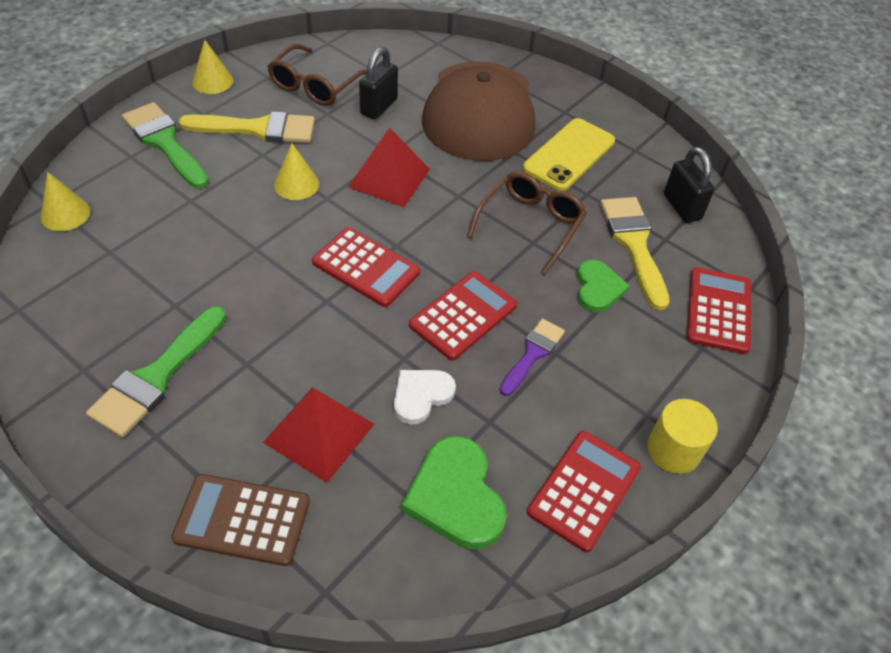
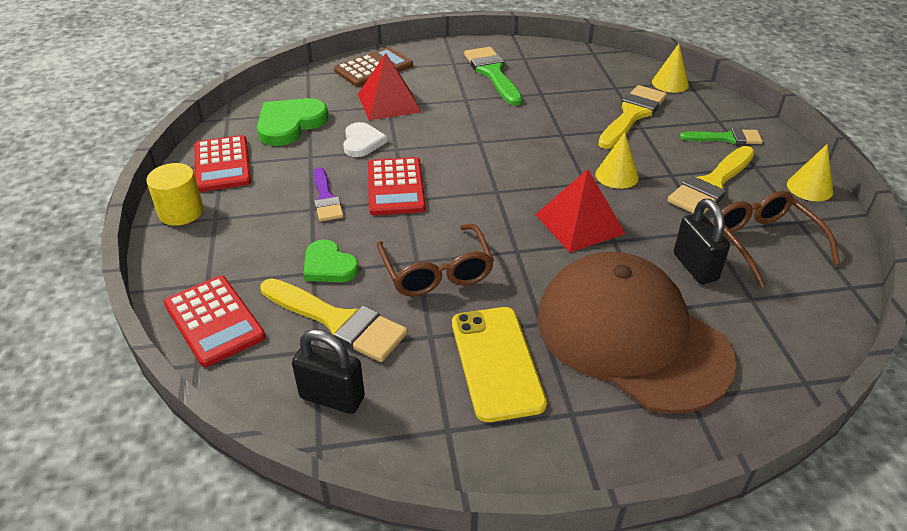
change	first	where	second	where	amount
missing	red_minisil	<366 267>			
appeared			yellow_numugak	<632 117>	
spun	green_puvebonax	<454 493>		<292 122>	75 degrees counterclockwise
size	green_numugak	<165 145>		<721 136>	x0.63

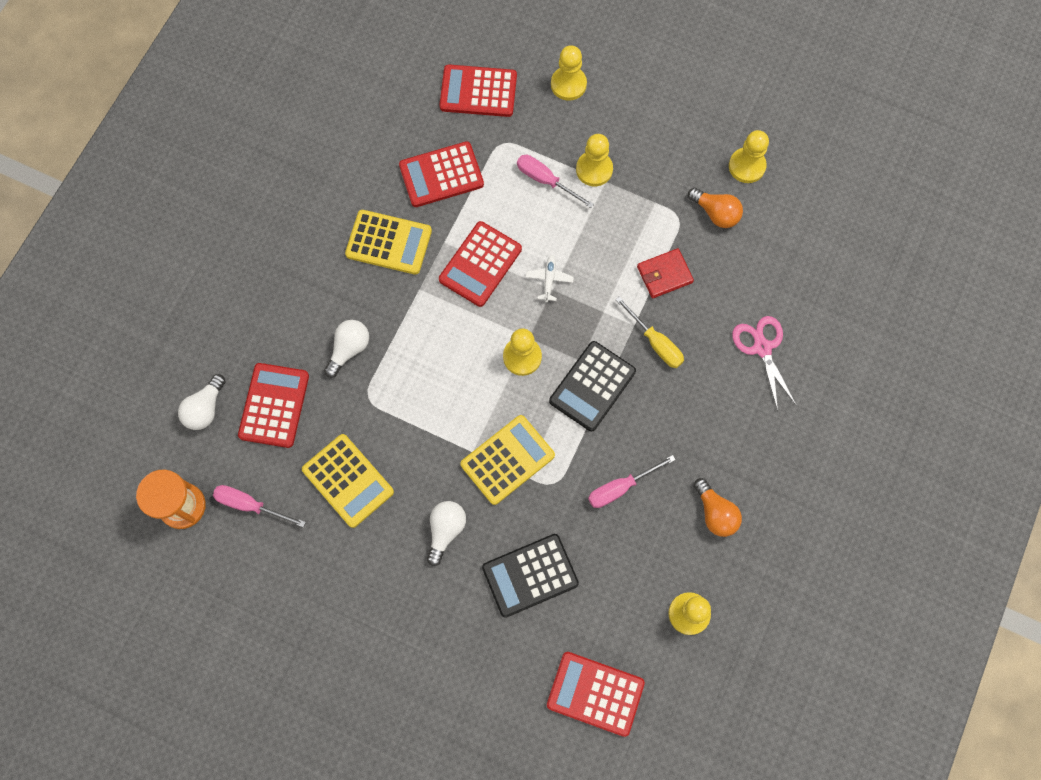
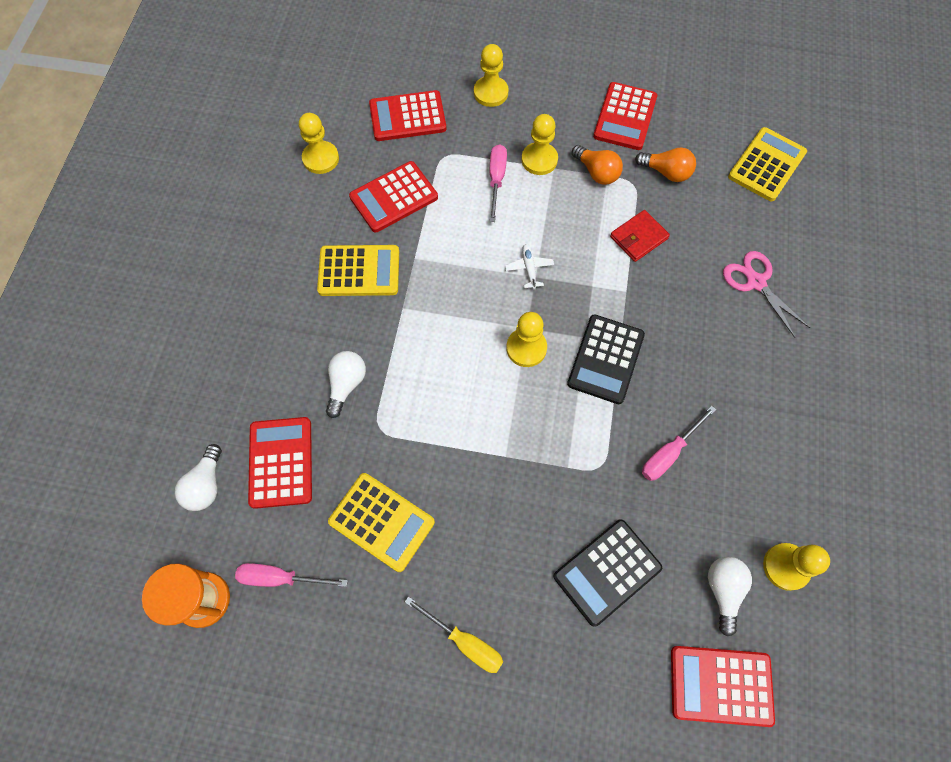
change	first	where	second	where	amount
relocated	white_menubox	<446 533>		<730 596>	
relocated	red_minisil	<480 264>		<625 116>	
relocated	yellow_minisil	<507 460>		<767 164>	
relocated	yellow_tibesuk	<649 332>		<454 634>	
relocated	orange_menubox	<718 507>		<597 165>	
relocated	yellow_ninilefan	<749 156>		<319 143>	
spun	pink_tibesuk	<555 181>		<498 183>	75 degrees clockwise

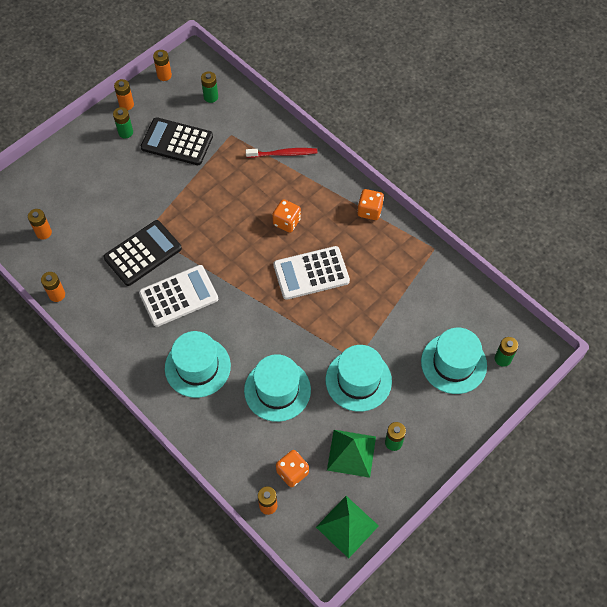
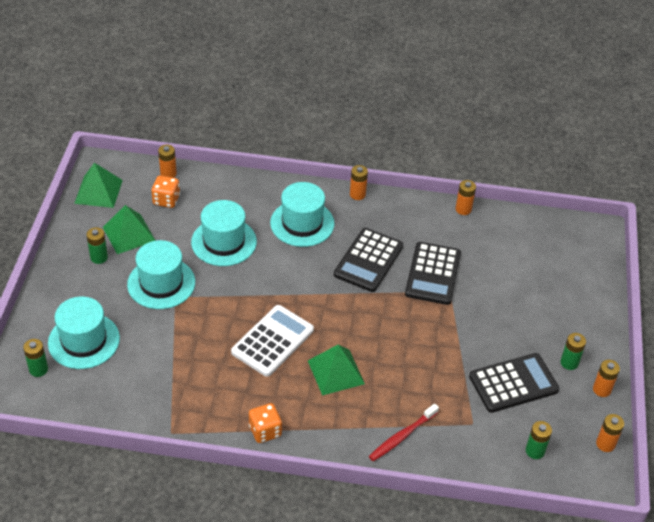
change	first	where	second	where	amount
relocated	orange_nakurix	<40 224>		<359 182>	
exchanged	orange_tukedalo	<286 216>	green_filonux	<336 370>	
colour	white_minisil	<178 296>	black_minisil	<368 260>	

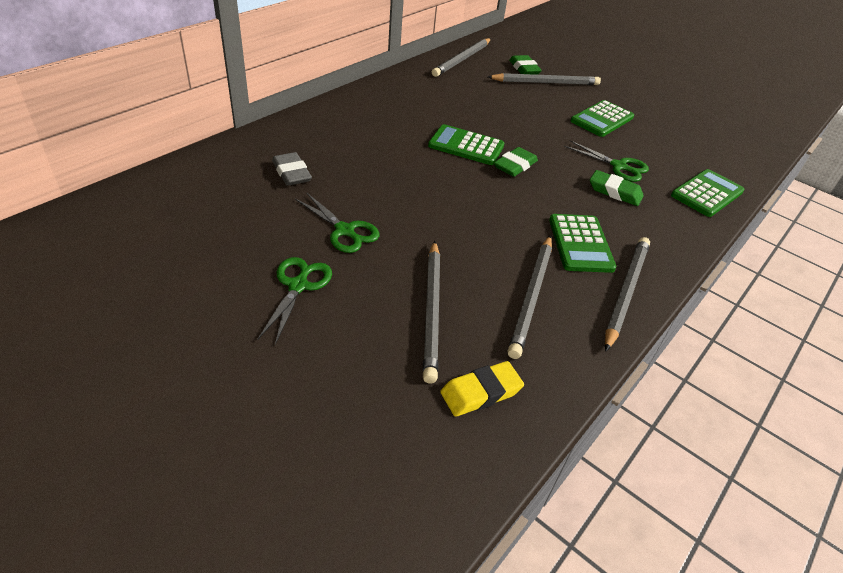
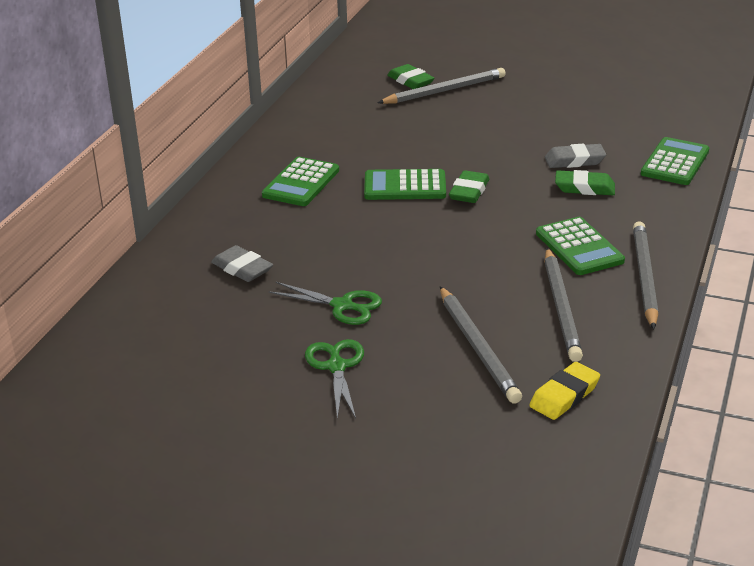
change	first	where	second	where	amount
missing	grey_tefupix	<461 57>			
relocated	green_minisil	<602 118>		<300 181>	
exchanged	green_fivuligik	<606 161>	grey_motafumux	<575 156>	

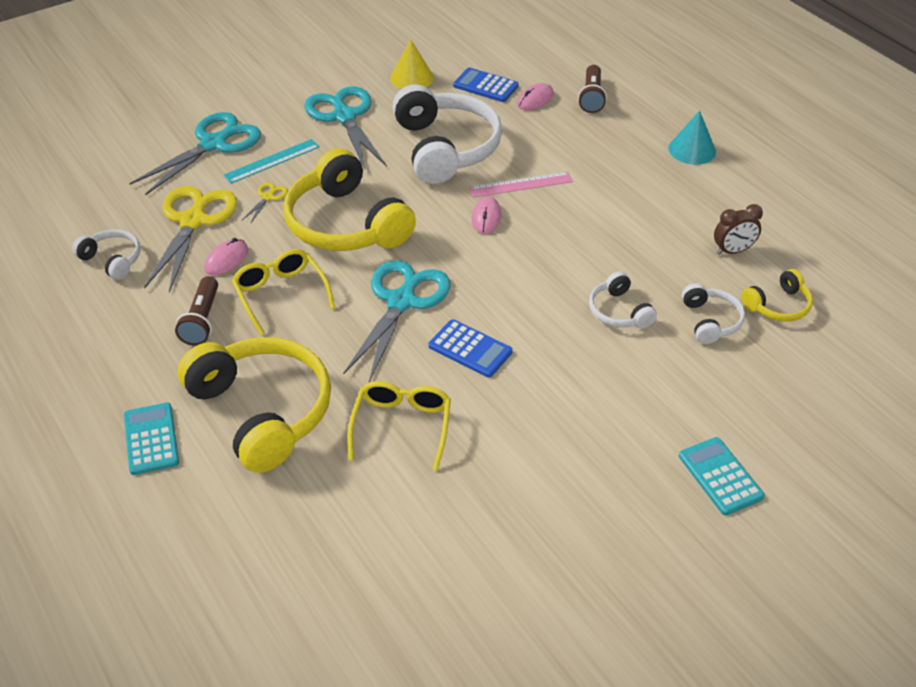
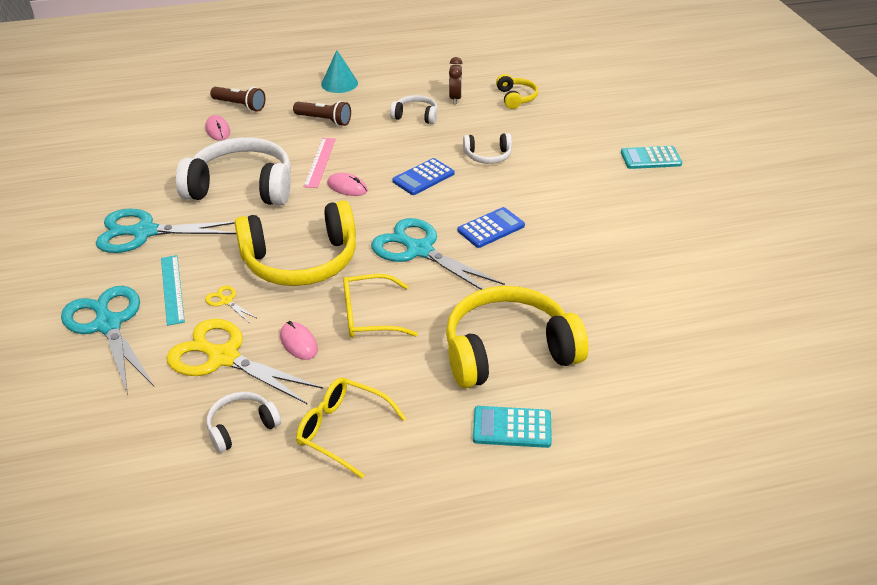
change	first	where	second	where	amount
missing	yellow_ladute	<412 64>			
relocated	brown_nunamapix	<196 311>		<322 113>	
relocated	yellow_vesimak	<399 425>		<351 428>	
relocated	blue_minisil	<486 84>		<423 176>	
relocated	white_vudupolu	<713 313>		<414 109>	

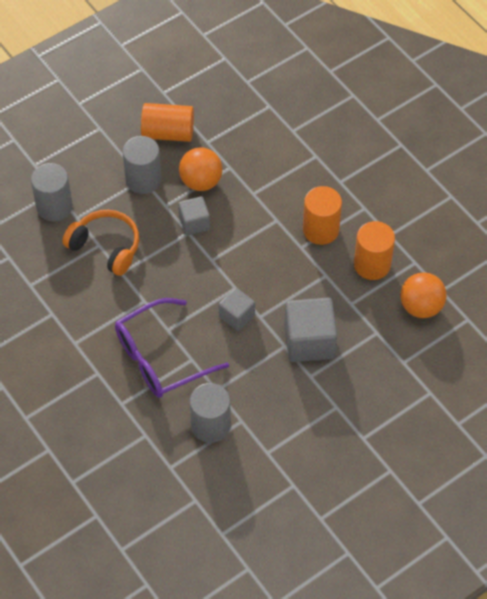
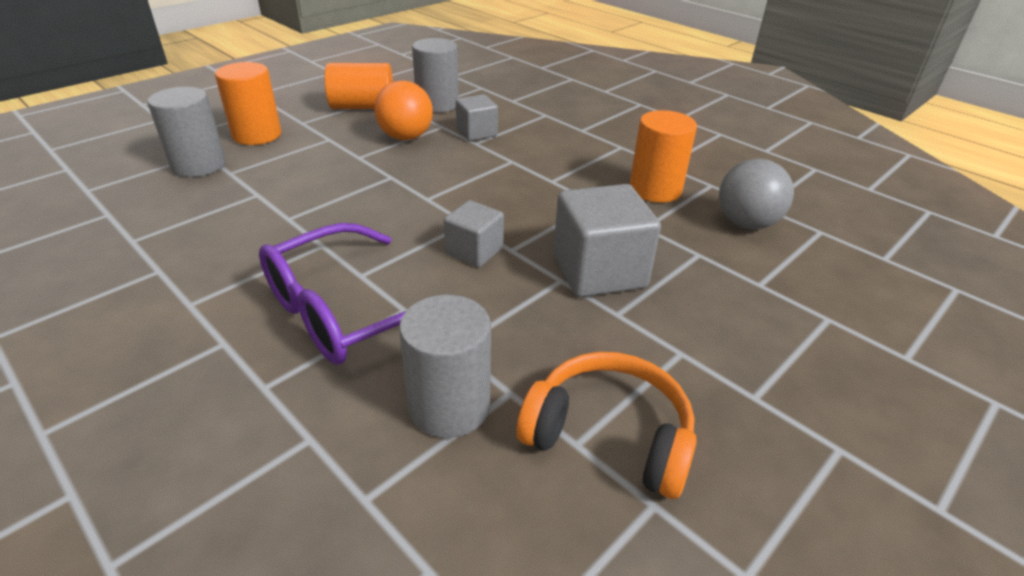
change	first	where	second	where	amount
relocated	orange_vudupolu	<100 243>		<606 425>	
relocated	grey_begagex	<142 165>		<435 75>	
relocated	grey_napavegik	<194 215>		<477 117>	
relocated	orange_begagex	<322 215>		<248 103>	
colour	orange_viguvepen	<423 295>	grey_viguvepen	<756 194>	

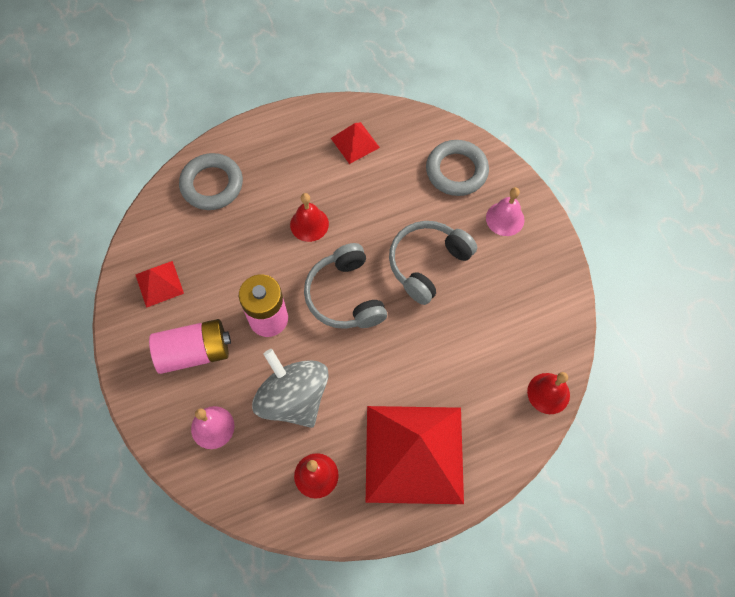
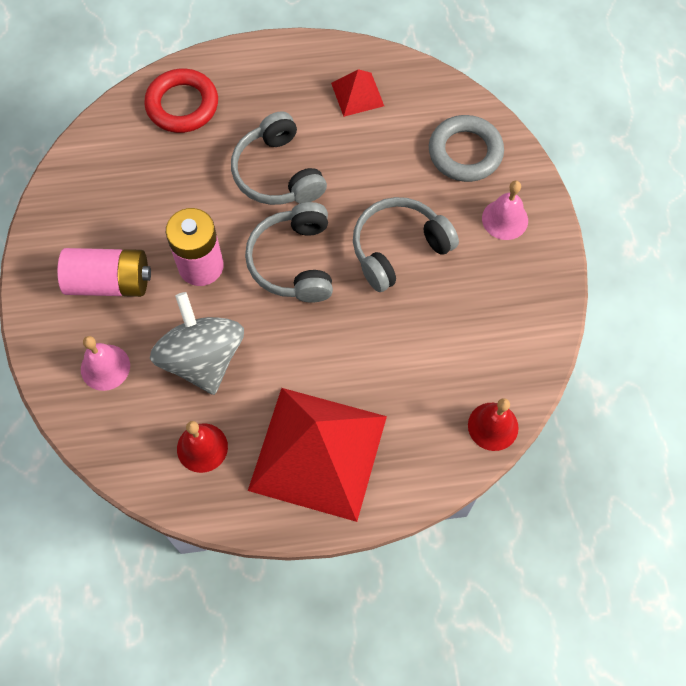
change	first	where	second	where	amount
missing	red_filonux	<159 284>			
exchanged	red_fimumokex	<309 217>	grey_vudupolu	<279 158>	
colour	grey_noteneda	<211 181>	red_noteneda	<181 100>	

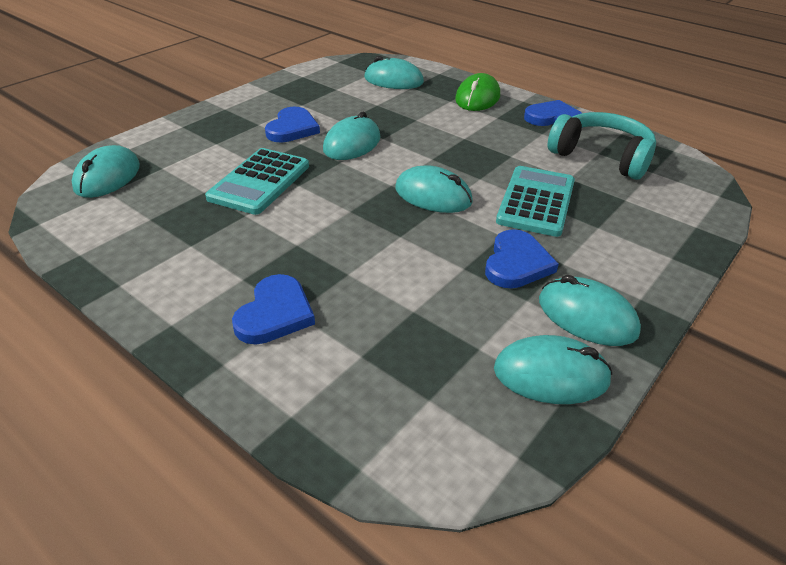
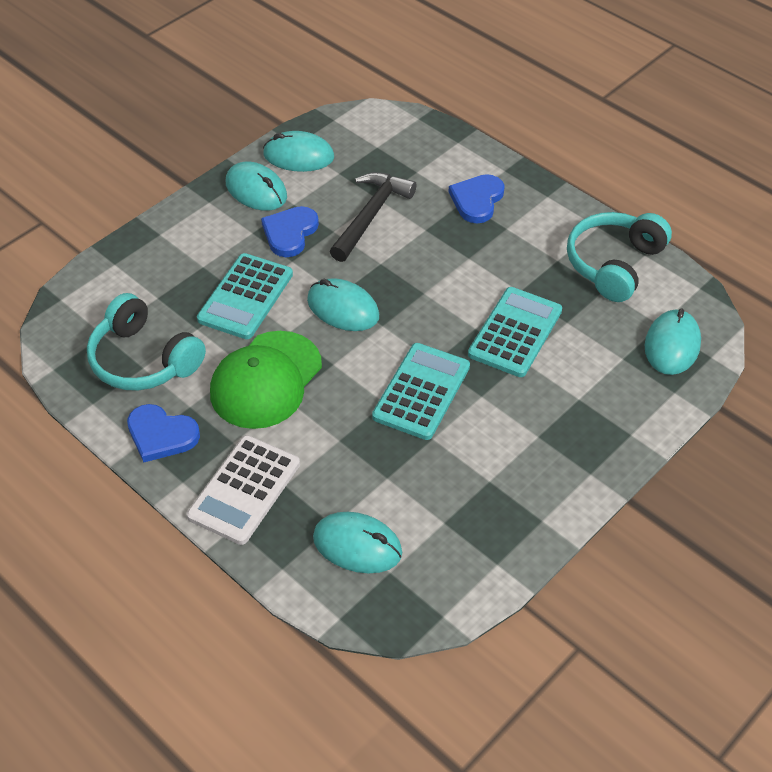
change	first	where	second	where	amount
missing	blue_puvebonax	<292 124>			
appeared			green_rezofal	<266 380>	
appeared			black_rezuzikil	<373 217>	
appeared			turquoise_vudupolu	<619 257>	
exchanged	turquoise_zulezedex	<352 136>	turquoise_minisil	<421 391>	
exchanged	green_zulezedex	<477 92>	white_minisil	<243 490>	

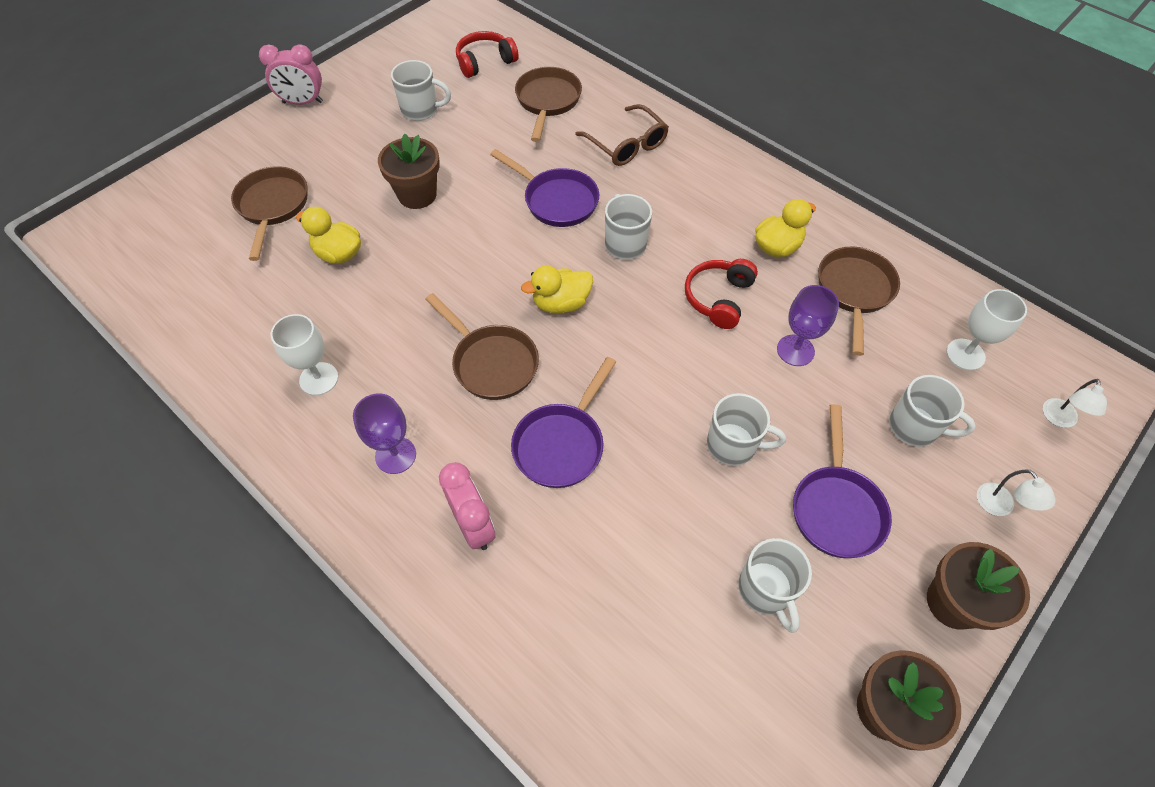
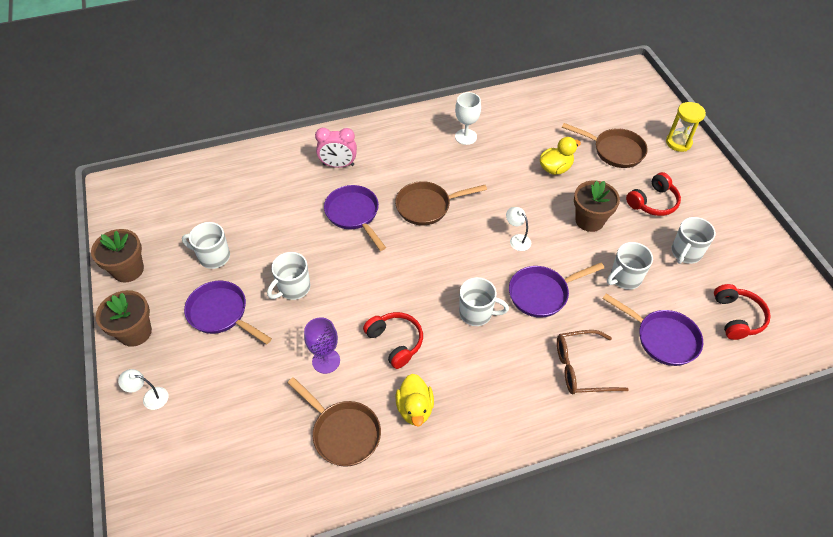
change	first	where	second	where	amount
missing	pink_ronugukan	<291 74>			
missing	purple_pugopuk	<384 433>			
missing	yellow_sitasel	<557 289>			
missing	white_pugopuk	<986 329>			
appeared			red_vudupolu	<653 194>	
appeared			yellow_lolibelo	<686 127>	
relocated	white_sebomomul	<932 411>		<630 266>	
relocated	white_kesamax	<1075 403>		<518 229>	
colour	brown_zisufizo	<548 104>	purple_zisufizo	<652 329>	

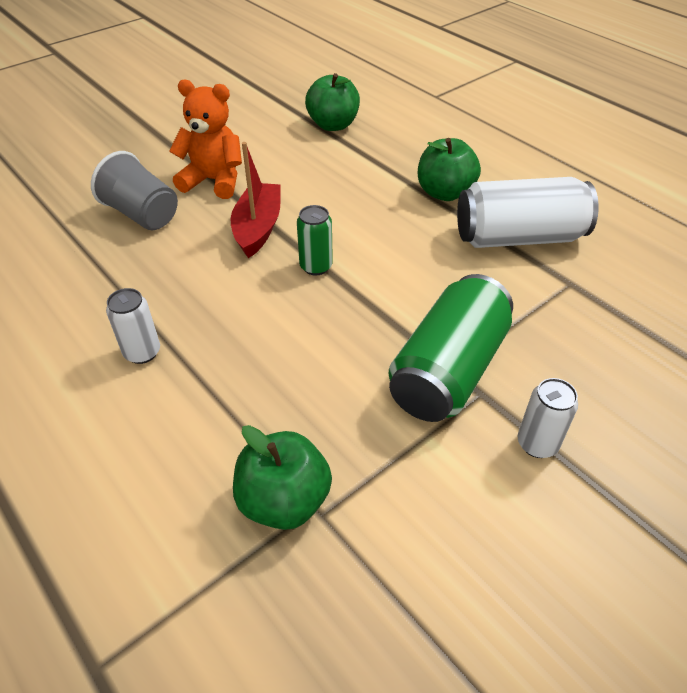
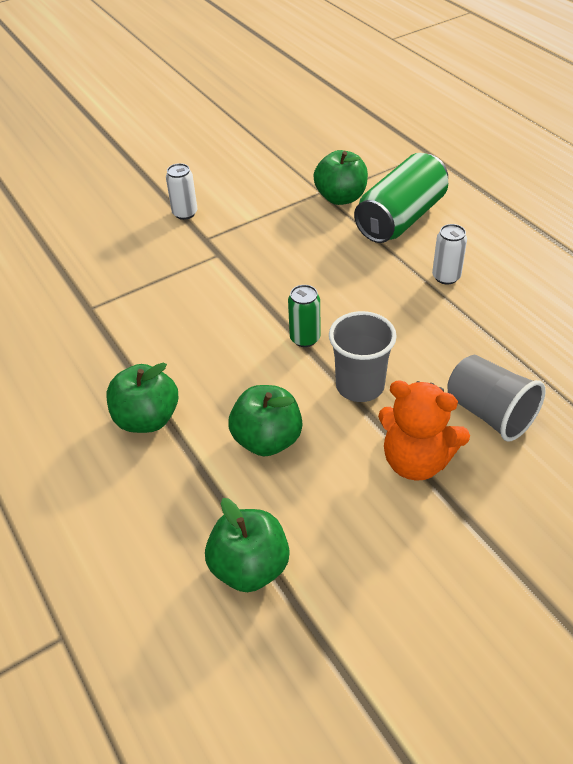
change	first	where	second	where	amount
missing	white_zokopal	<528 212>			
appeared			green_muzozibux	<265 420>	
relocated	green_zokopal	<451 348>		<401 198>	
exchanged	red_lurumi	<256 200>	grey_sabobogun	<363 356>	

